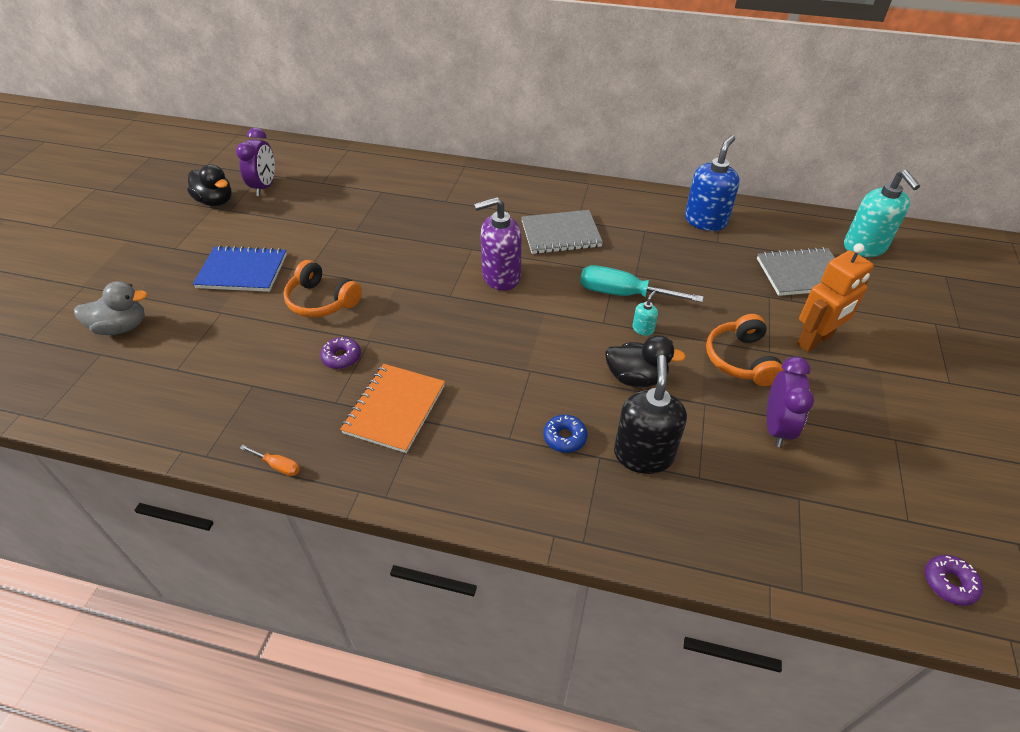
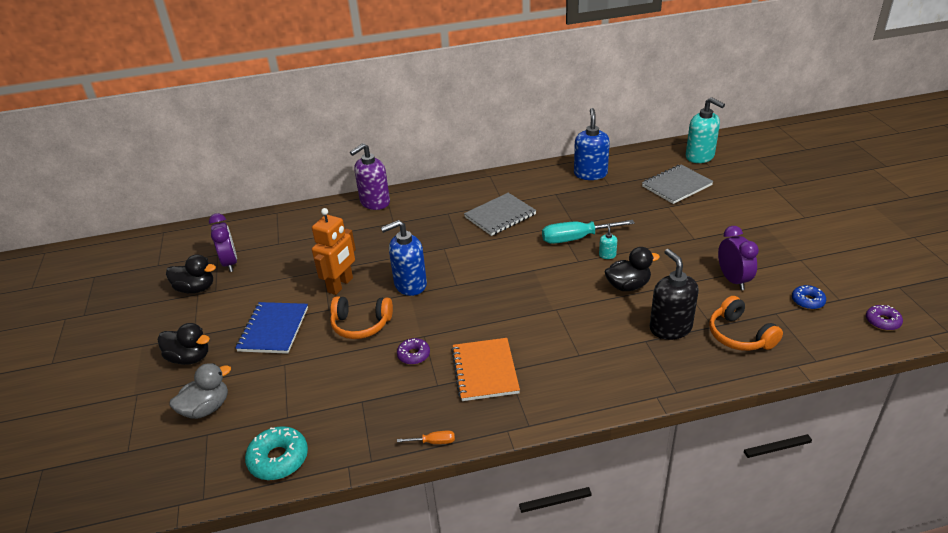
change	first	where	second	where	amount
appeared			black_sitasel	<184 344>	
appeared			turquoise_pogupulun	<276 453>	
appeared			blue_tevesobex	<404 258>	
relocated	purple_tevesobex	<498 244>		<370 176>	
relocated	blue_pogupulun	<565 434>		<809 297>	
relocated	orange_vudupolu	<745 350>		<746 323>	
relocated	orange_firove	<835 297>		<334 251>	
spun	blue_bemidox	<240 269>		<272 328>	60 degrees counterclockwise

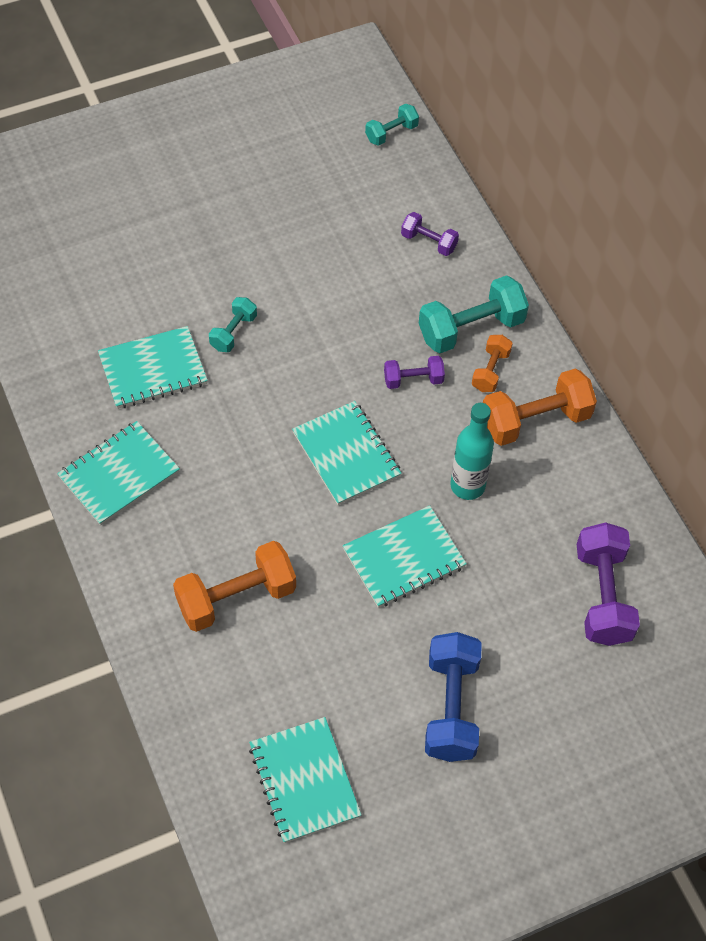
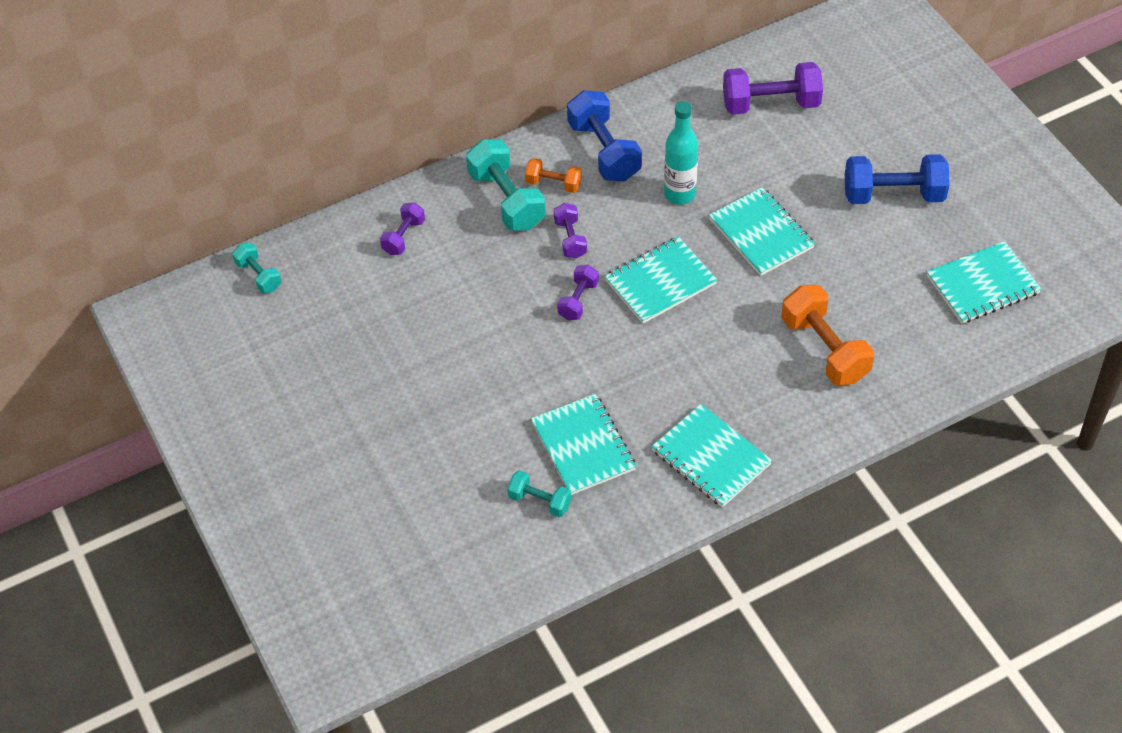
change	first	where	second	where	amount
appeared			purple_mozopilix	<578 292>	
relocated	turquoise_mozopilix	<233 324>		<539 493>	
colour	orange_mozopilix	<540 407>	blue_mozopilix	<604 135>	

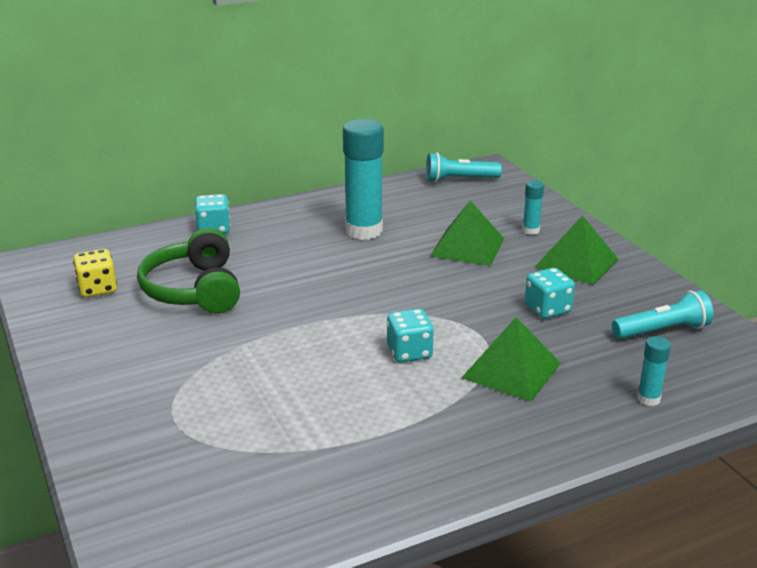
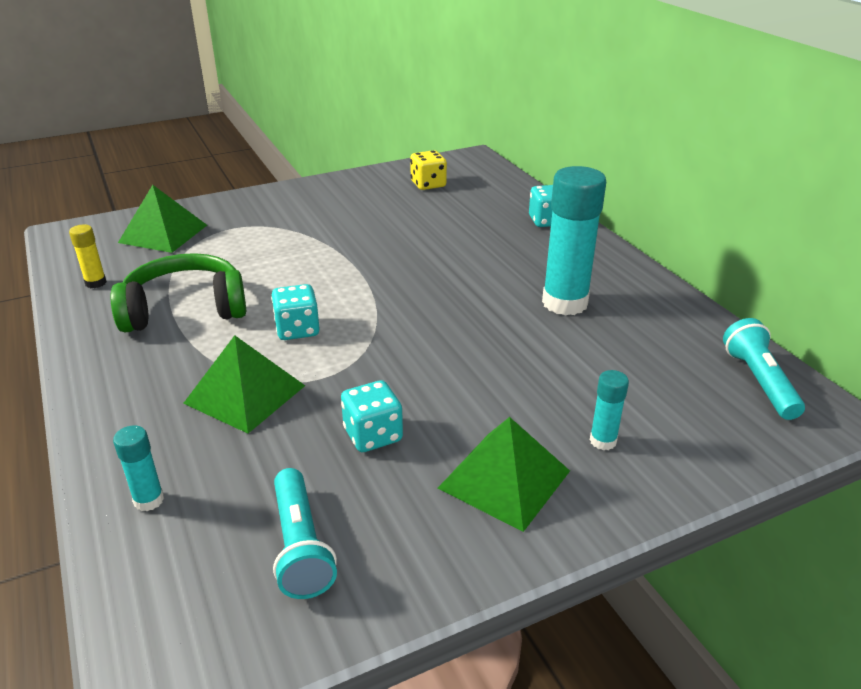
change	first	where	second	where	amount
appeared			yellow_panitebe	<88 256>	
relocated	green_vudupolu	<188 271>		<178 293>	
relocated	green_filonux	<467 233>		<162 219>	

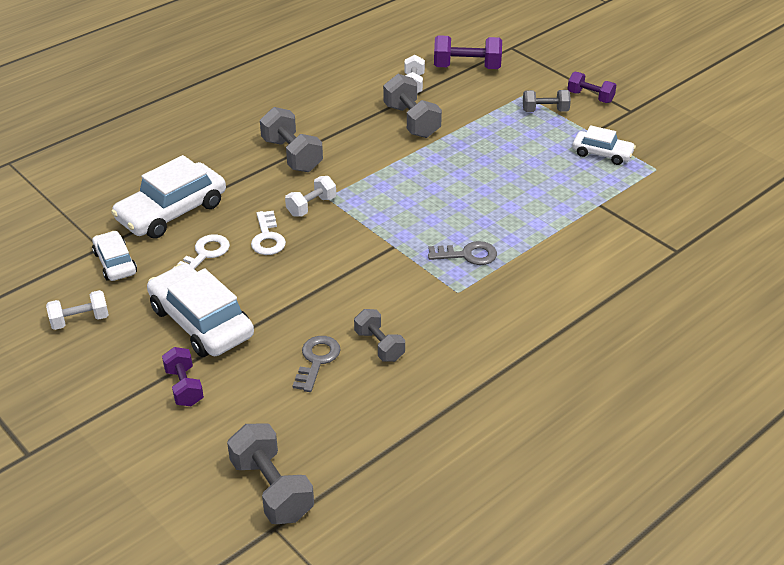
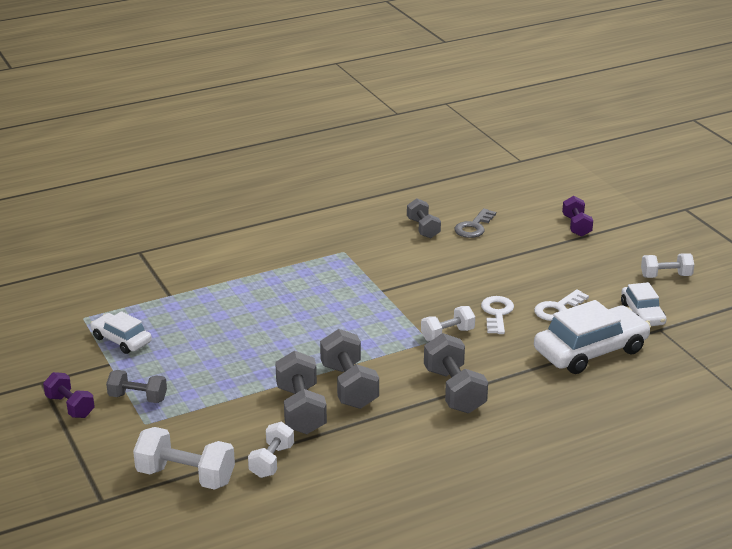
change	first	where	second	where	amount
missing	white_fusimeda	<200 310>			
missing	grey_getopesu	<462 253>			
relocated	grey_mozopilix	<270 473>		<349 369>	
colour	purple_mozopilix	<468 52>	white_mozopilix	<184 458>	

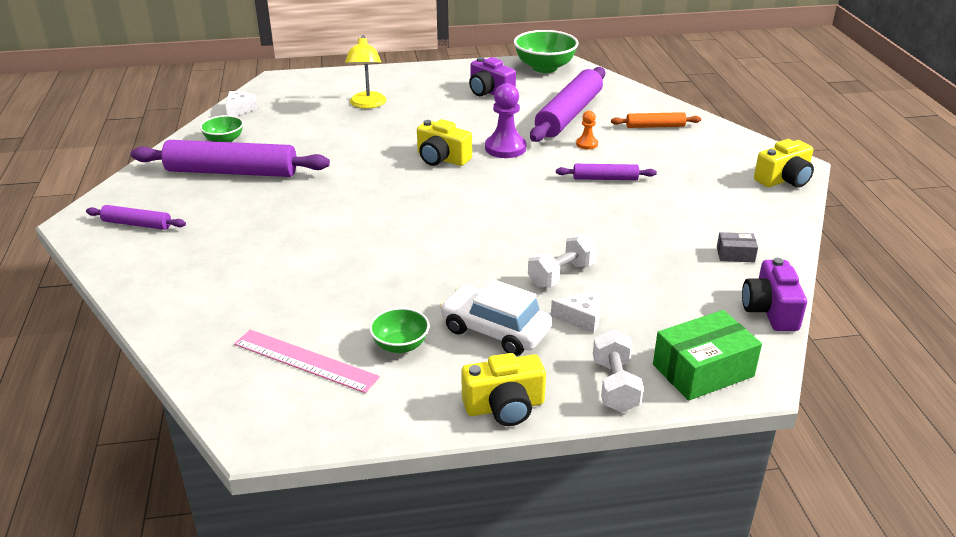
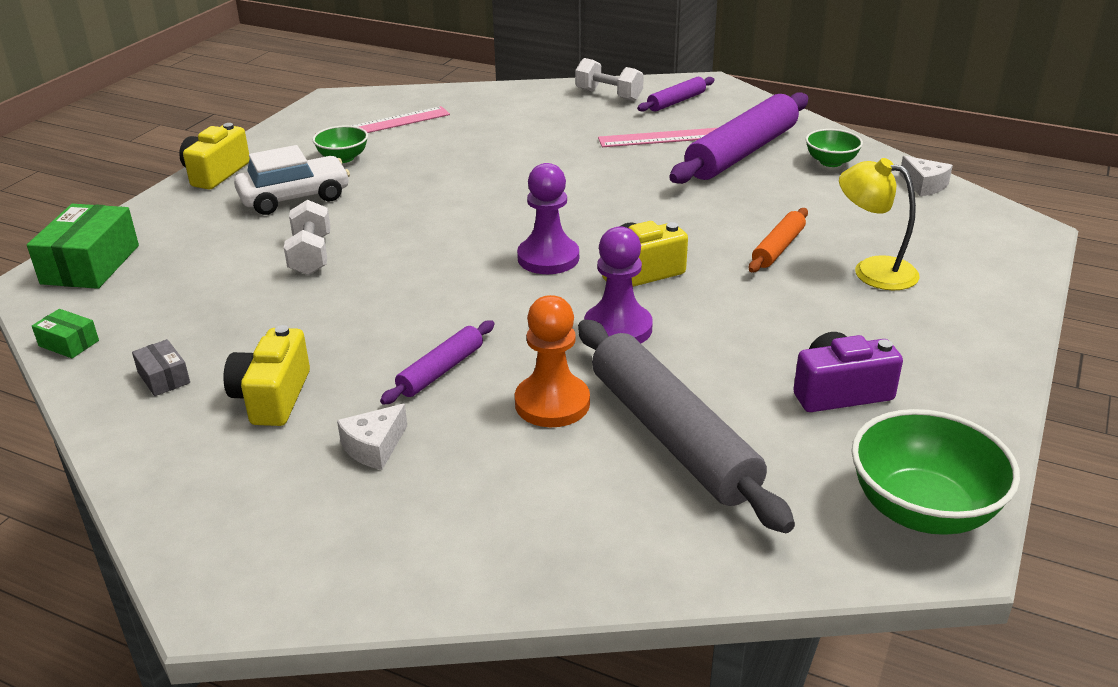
change	first	where	second	where	amount
appeared			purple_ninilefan	<548 218>	
appeared			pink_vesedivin	<657 137>	
relocated	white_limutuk	<576 311>		<372 437>	
relocated	white_mozopilix	<618 370>		<609 79>	
relocated	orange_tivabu	<656 120>		<778 240>	
relocated	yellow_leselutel	<784 163>		<266 375>	
exchanged	purple_leselutel	<774 294>	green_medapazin	<65 333>	
colour	purple_tivabu	<567 104>	grey_tivabu	<686 426>	
spun	grey_medapazin	<737 247>		<161 367>	75 degrees counterclockwise
size	orange_ninilefan	<587 130>		<552 361>	x1.88

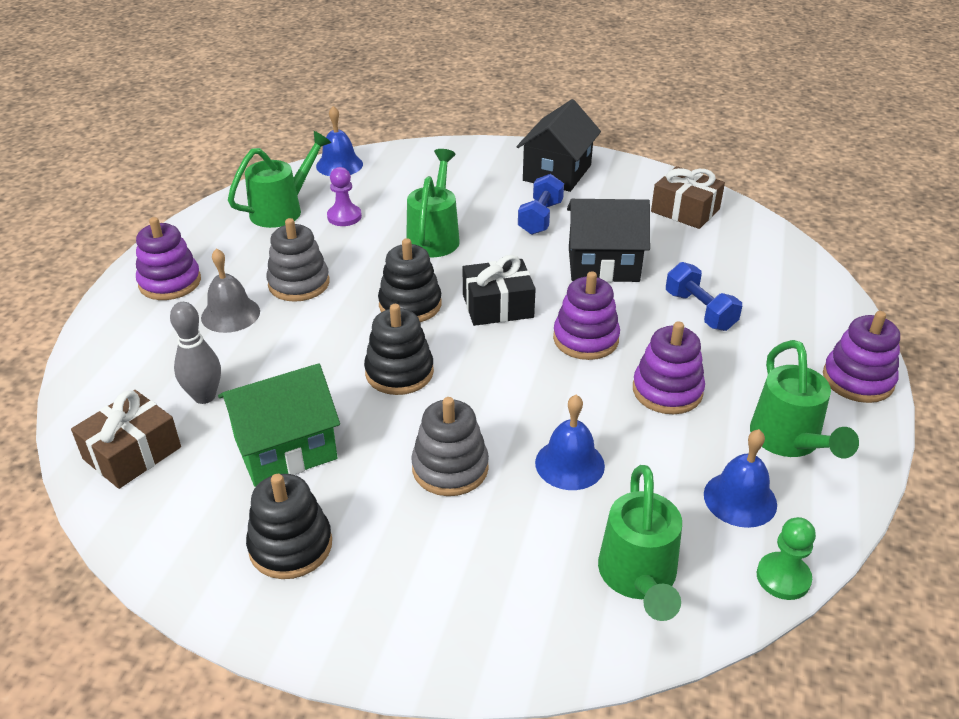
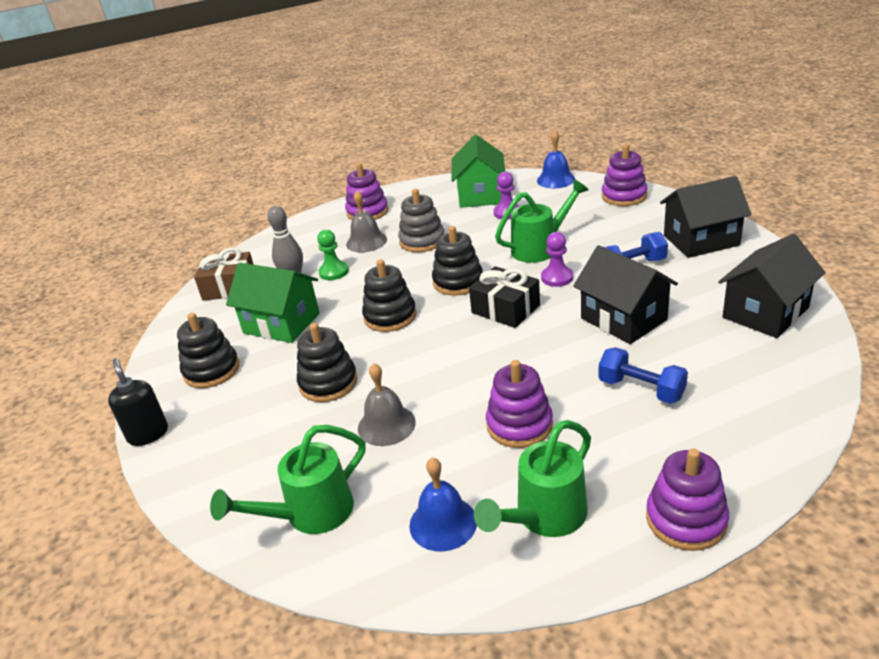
change	first	where	second	where	amount
appeared			black_tevesobex	<138 402>	
appeared			purple_ninilefan	<557 259>	
relocated	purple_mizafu	<586 315>		<625 175>	
relocated	green_ninilefan	<786 558>		<333 255>	
exchanged	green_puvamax	<280 179>	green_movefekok	<478 171>	
exchanged	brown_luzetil	<688 197>	black_movefekok	<772 286>	
colour	grey_mizafu	<450 446>	black_mizafu	<327 362>	
colour	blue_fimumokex	<570 442>	grey_fimumokex	<387 404>	
spun	blue_mozopilix	<704 296>		<643 375>	75 degrees counterclockwise

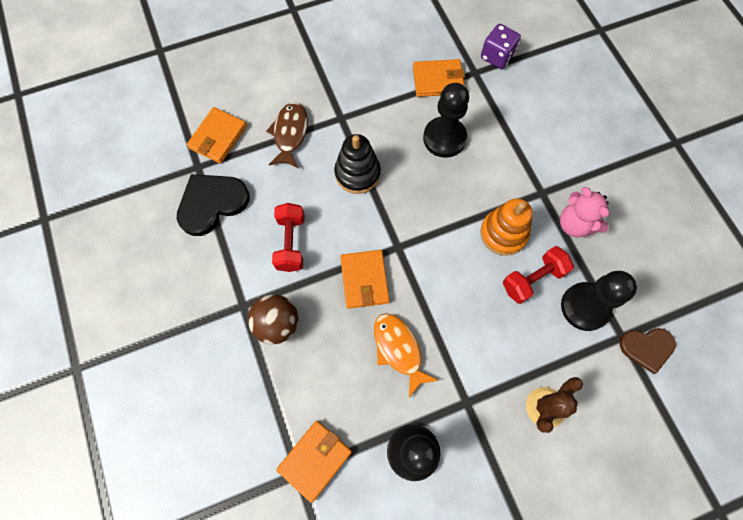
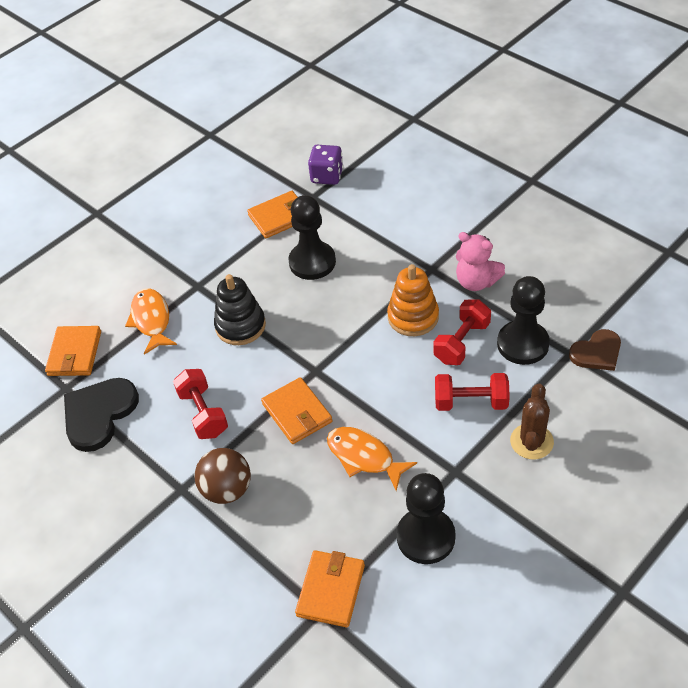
change	first	where	second	where	amount
appeared			red_mozopilix	<472 392>	
colour	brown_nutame	<287 135>	orange_nutame	<151 321>	

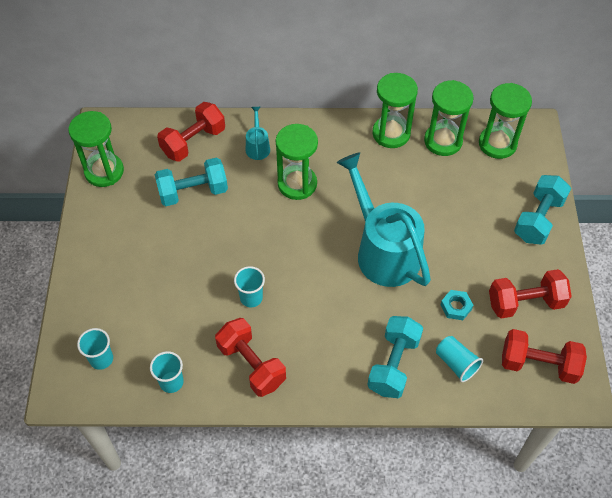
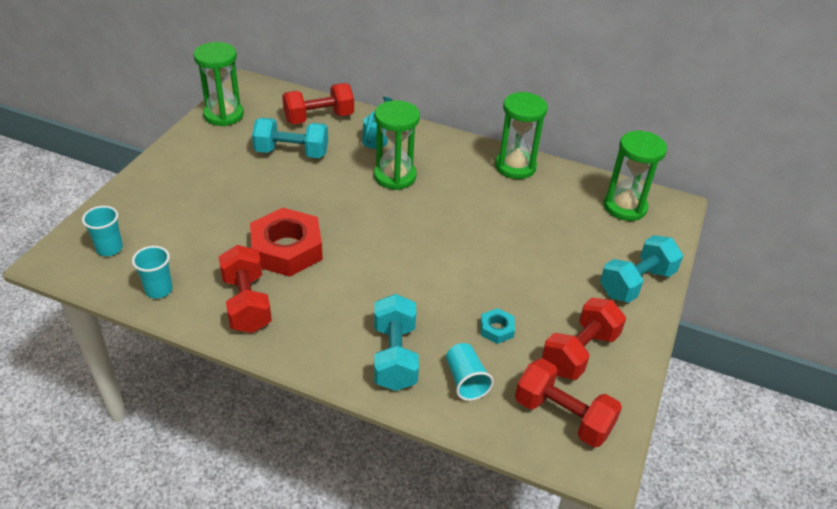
change	first	where	second	where	amount
missing	turquoise_puvamax	<384 219>			
missing	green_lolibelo	<449 118>			
exchanged	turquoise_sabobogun	<249 286>	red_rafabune	<286 242>	
spun	turquoise_mozopilix	<395 357>		<396 342>	45 degrees counterclockwise
spun	red_mozopilix	<530 293>		<584 338>	60 degrees counterclockwise

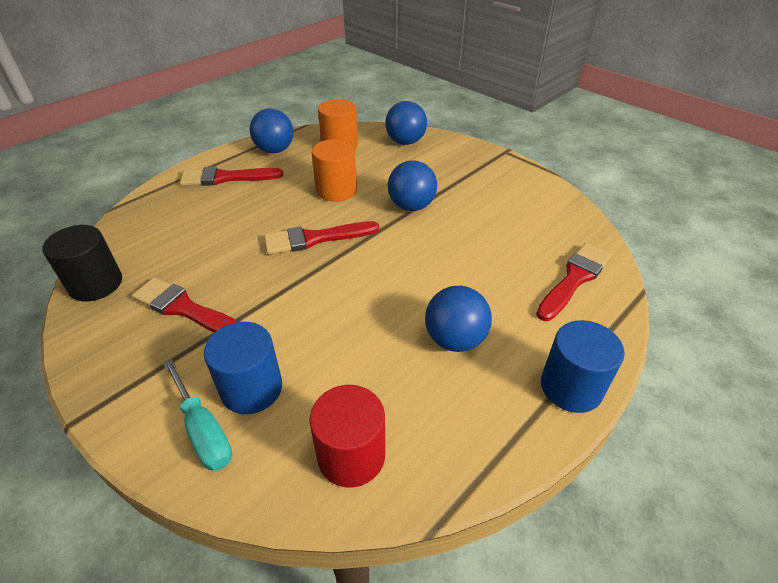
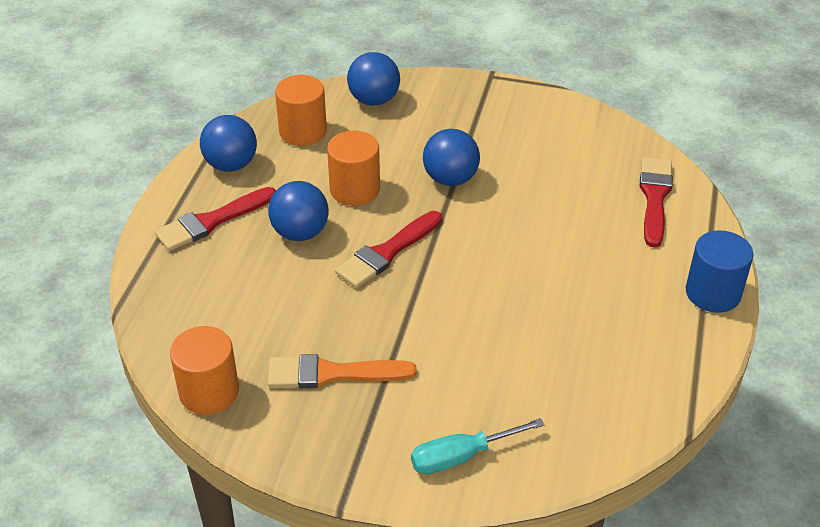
change	first	where	second	where	amount
missing	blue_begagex	<243 368>			
missing	red_begagex	<347 436>			
relocated	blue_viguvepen	<458 319>		<298 211>	
colour	black_begagex	<82 263>	orange_begagex	<204 370>	
colour	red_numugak	<185 305>	orange_numugak	<342 371>	
spun	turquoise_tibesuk	<197 415>		<477 446>	135 degrees clockwise

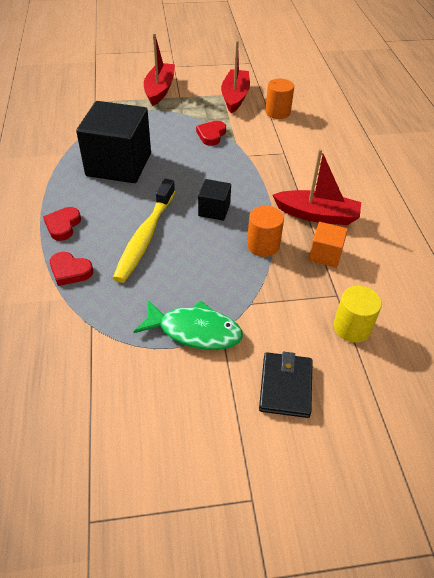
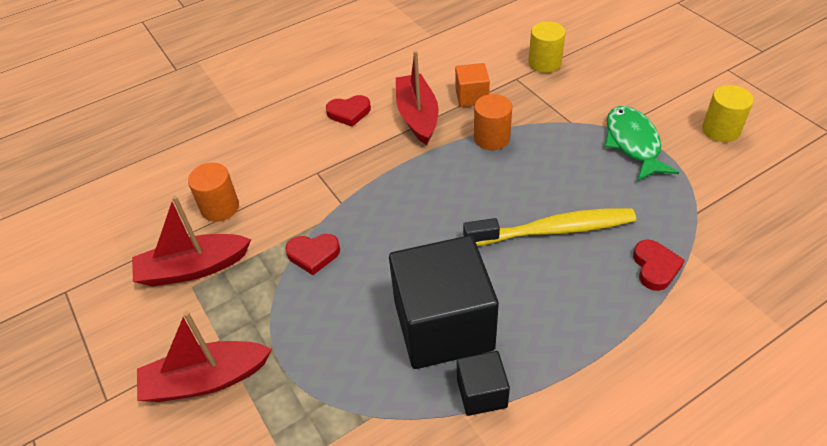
change	first	where	second	where	amount
missing	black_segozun	<286 385>			
appeared			yellow_begagex	<728 113>	
relocated	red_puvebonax	<62 224>		<348 111>	
relocated	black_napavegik	<214 200>		<483 383>	

